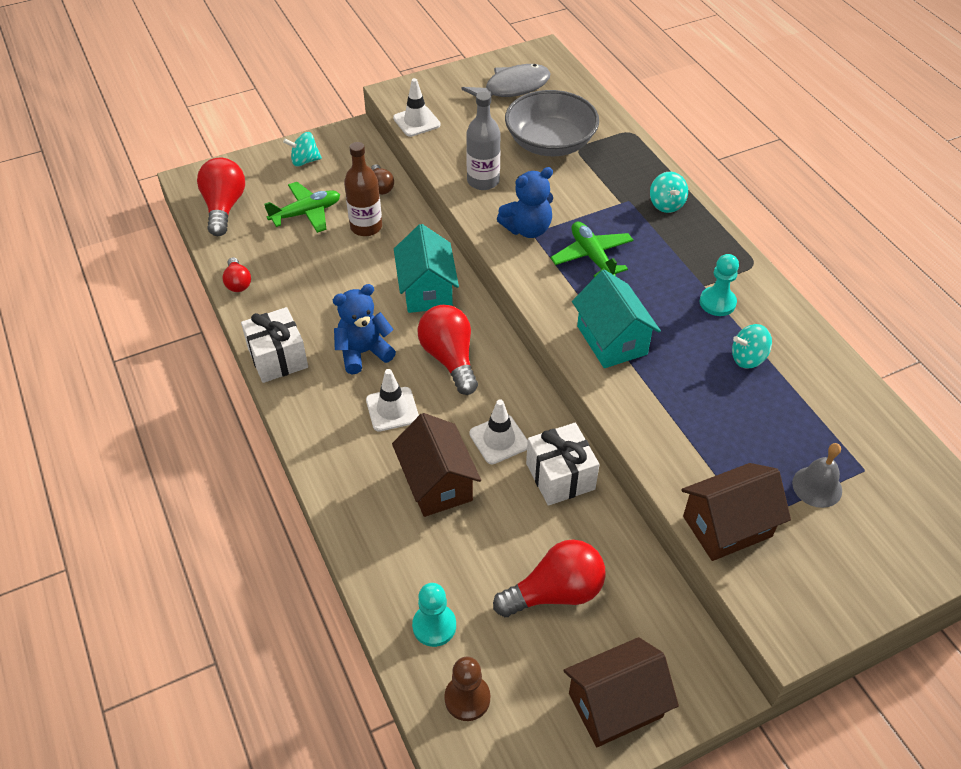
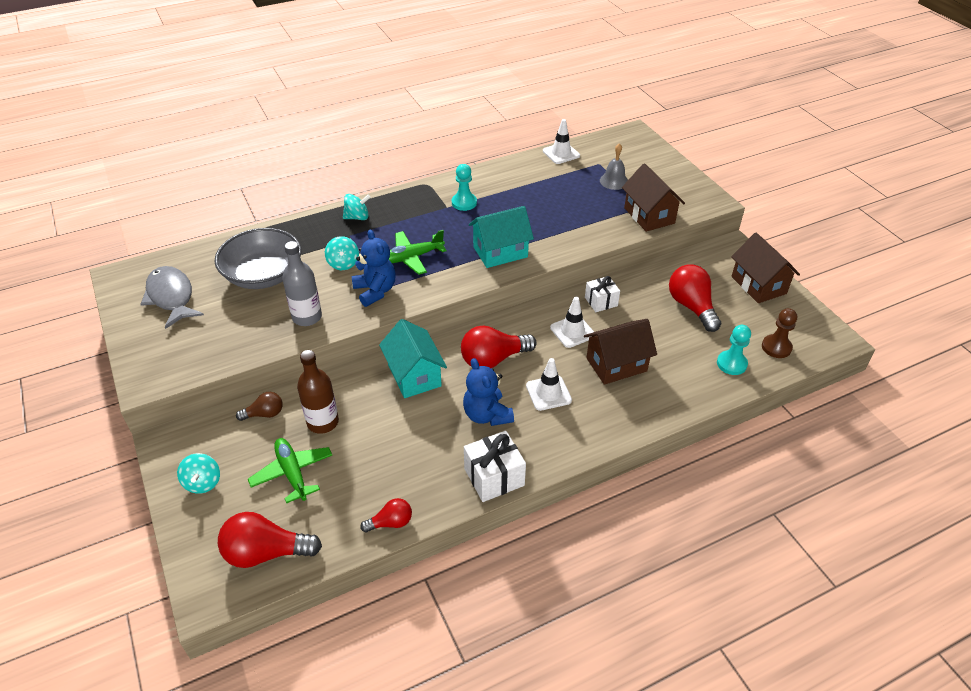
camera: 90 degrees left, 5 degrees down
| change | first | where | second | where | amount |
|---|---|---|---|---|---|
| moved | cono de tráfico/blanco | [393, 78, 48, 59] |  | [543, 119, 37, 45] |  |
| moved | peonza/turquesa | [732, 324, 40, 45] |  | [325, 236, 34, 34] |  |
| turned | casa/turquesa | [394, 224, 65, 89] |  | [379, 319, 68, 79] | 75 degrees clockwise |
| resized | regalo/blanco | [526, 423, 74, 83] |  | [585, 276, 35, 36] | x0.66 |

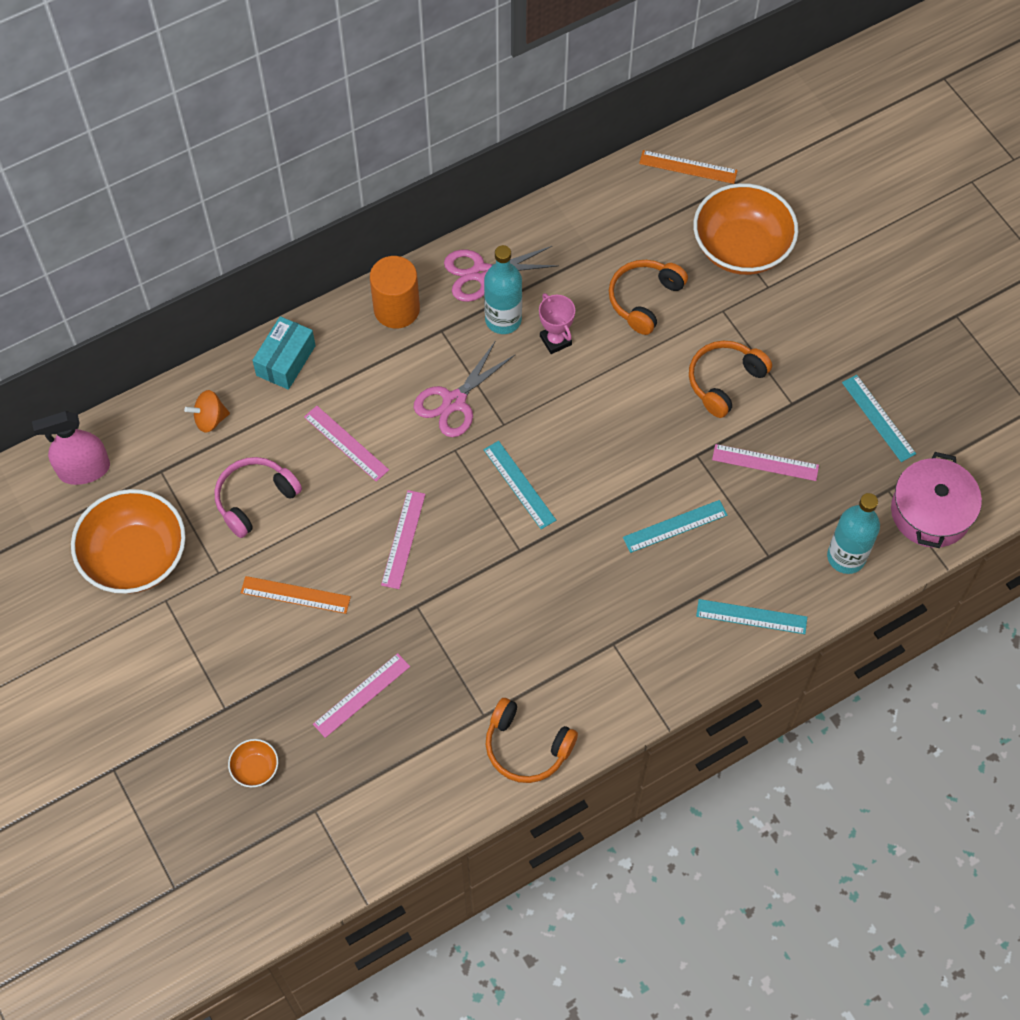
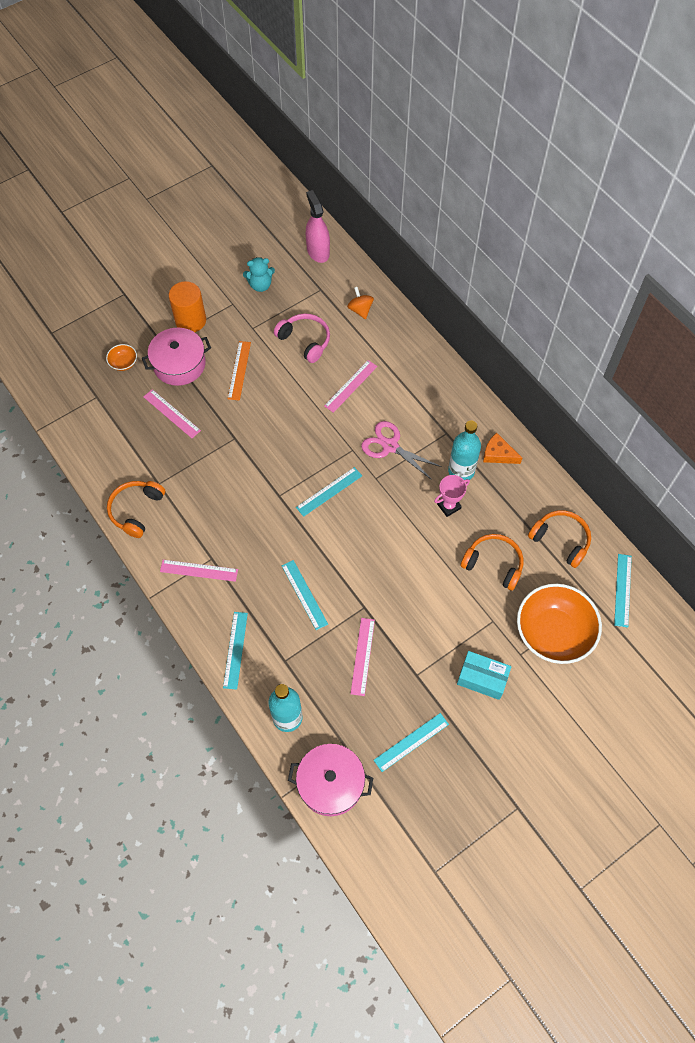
camera: 85 degrees right, 0 degrees up
| change | first | where | second | where | amount |
|---|---|---|---|---|---|
| added |  |  | olla/rosa | [142, 328, 69, 58] |  |
| moved | caja/turquesa | [252, 316, 64, 74] |  | [457, 651, 55, 49] |  |
| moved | cilindro/naranja | [370, 256, 50, 72] |  | [169, 281, 37, 51] |  |
| moved | regla/rosa | [381, 490, 45, 99] |  | [160, 560, 78, 22] |  |
| moved | auriculares/naranja | [689, 341, 83, 77] |  | [528, 510, 63, 58] |  |
| replaced | cuenco/naranja | [71, 489, 115, 105] | osito/turquesa | [243, 257, 32, 35] |  |
| replaced | tijeras/rosa | [444, 246, 115, 56] | queso/naranja | [483, 433, 39, 31] |  |
| recoloured | regla/naranja | [639, 150, 99, 34] | regla/turquesa | [614, 554, 18, 74] |  |

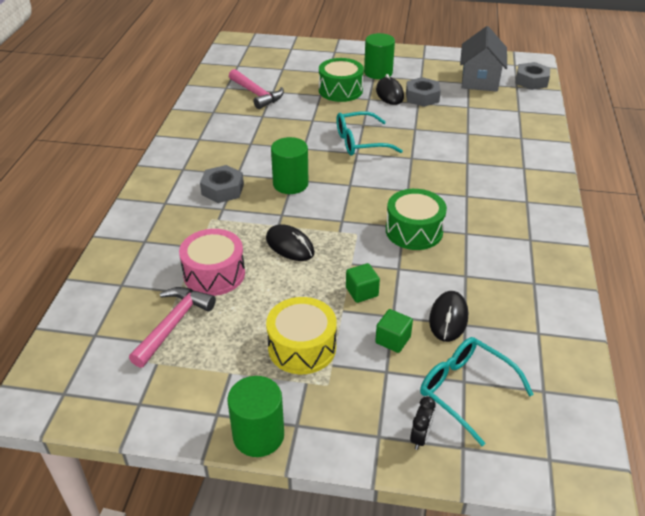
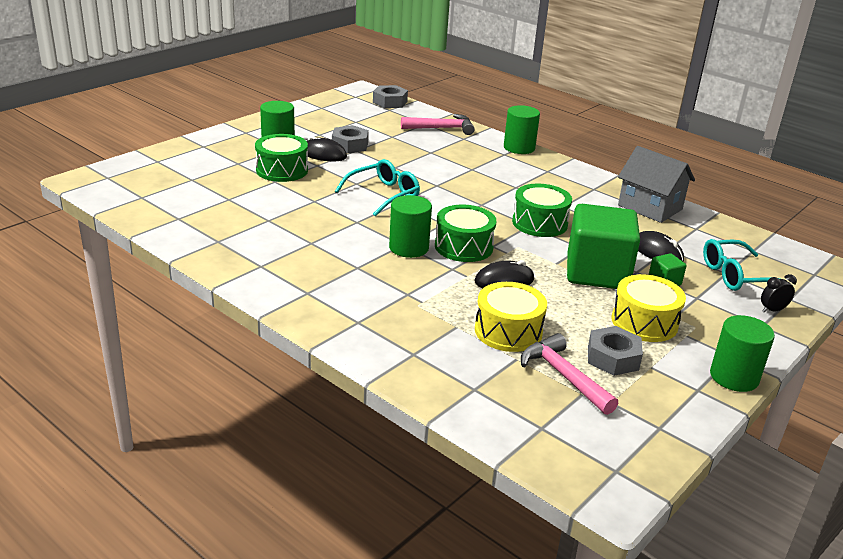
camera: 60 degrees left, 10 degrees down
| change | first | where | second | where | amount |
|---|---|---|---|---|---|
| added |  |  | tambor/verde | [435, 205, 62, 57] |  |
| added |  |  | cilindro/verde | [504, 105, 36, 49] |  |
| moved | tuerca/gris | [200, 165, 44, 38] |  | [588, 326, 55, 50] |  |
| moved | martillo/rosa | [229, 69, 55, 40] |  | [401, 114, 74, 21] |  |
| moved | casa/gris | [460, 26, 47, 66] |  | [618, 146, 77, 77] |  |
| recoloured | tambor/rosa | [179, 229, 66, 67] | tambor/amarillo | [475, 282, 72, 70] |  |
| turned | gafas/turquesa | [336, 111, 67, 45] |  | [335, 159, 85, 58] | 150 degrees counterclockwise |
| turned | despertador/negro | [410, 396, 26, 54] |  | [761, 274, 36, 39] | 75 degrees counterclockwise |
| resized | cubo/verde | [346, 263, 34, 40] |  | [567, 204, 73, 85] | x2.46 |

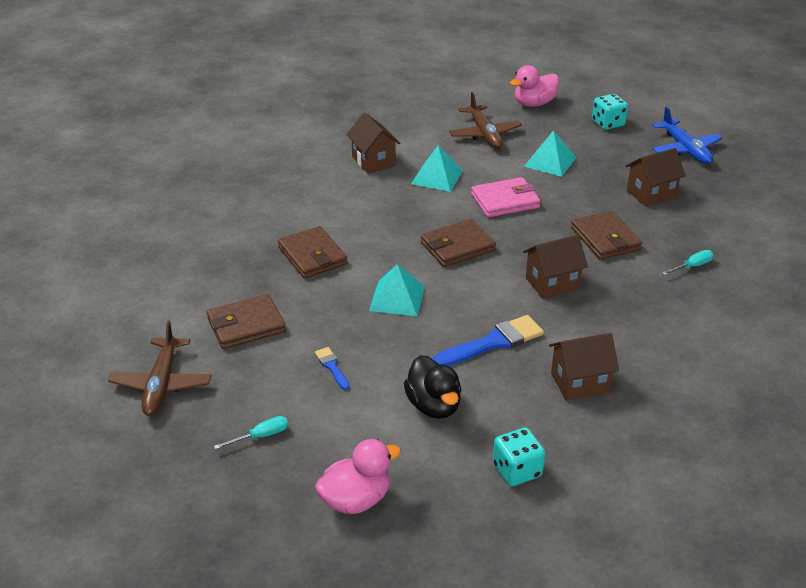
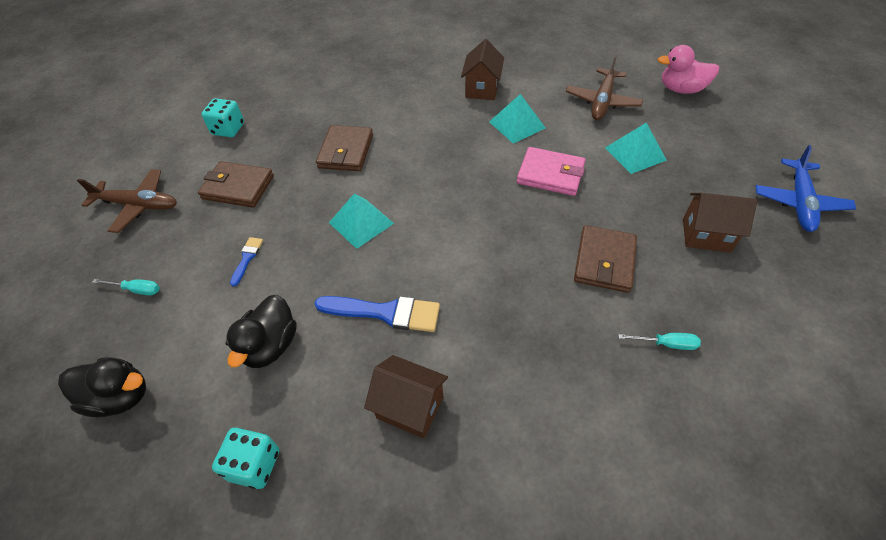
camera: 40 degrees right, 15 degrees up
| change | first | where | second | where | amount |
|---|---|---|---|---|---|
| removed | cartera/marrón | [421, 219, 75, 48] |  |  |  |
| removed | casa/marrón | [523, 235, 65, 64] |  |  |  |
| moved | dado/turquesa | [592, 94, 36, 36] |  | [201, 98, 43, 39] |  |
| recoloured | pato/rosa | [315, 439, 86, 75] | pato/negro | [58, 357, 88, 60] |  |
| turned | avión/marrón | [108, 321, 104, 95] |  | [77, 169, 100, 64] | 120 degrees counterclockwise |

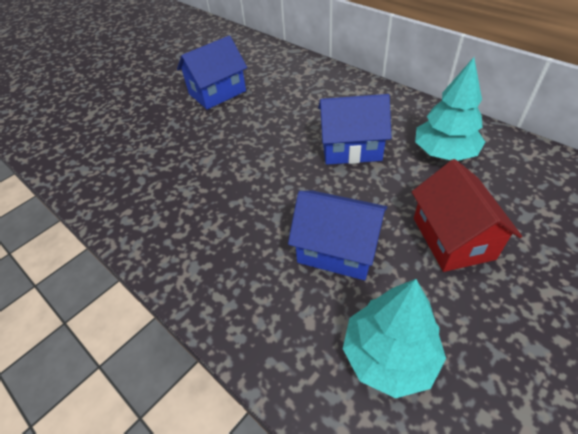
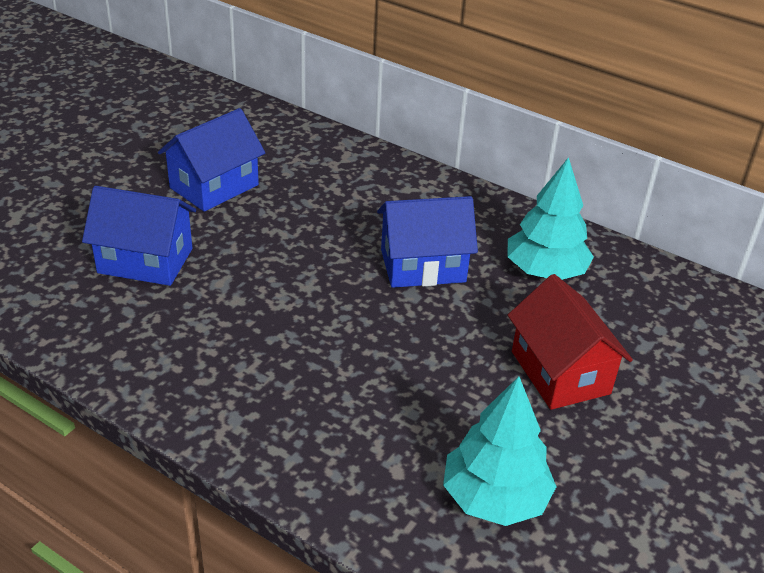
camera: 15 degrees left, 10 degrees down
| change | first | where | second | where | amount |
|---|---|---|---|---|---|
| moved | casa/azul | [288, 190, 99, 90] |  | [82, 186, 114, 100] |  |

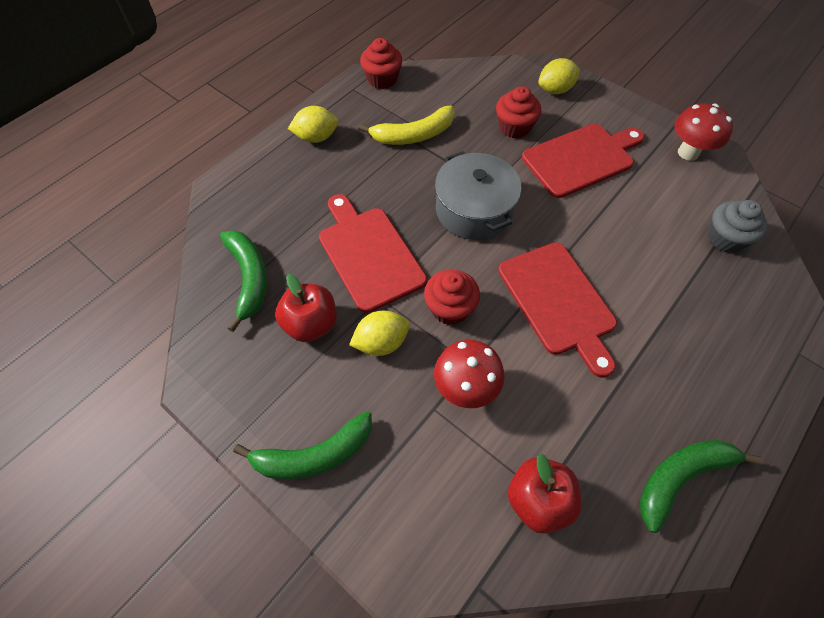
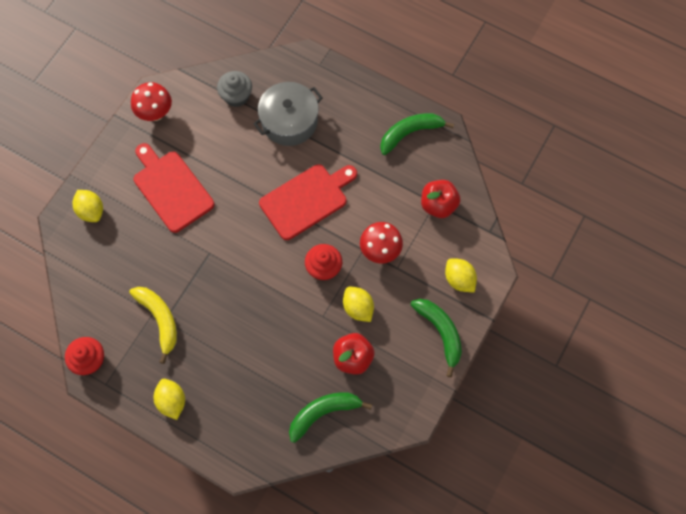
camera: 100 degrees left, 10 degrees up
| change | first | where | second | where | amount |
|---|---|---|---|---|---|
| removed | tabla de cortar/rojo | [319, 194, 108, 119] |  |  |  |
| removed | magdalena/rojo | [496, 86, 45, 52] |  |  |  |
| added |  |  | limón/amarillo | [445, 258, 32, 35] |  |
| moved | olla/gris | [435, 151, 86, 89] |  | [254, 82, 69, 64] |  |
| turned | plátano/verde | [639, 440, 124, 93] |  | [380, 113, 74, 42] | 105 degrees clockwise |

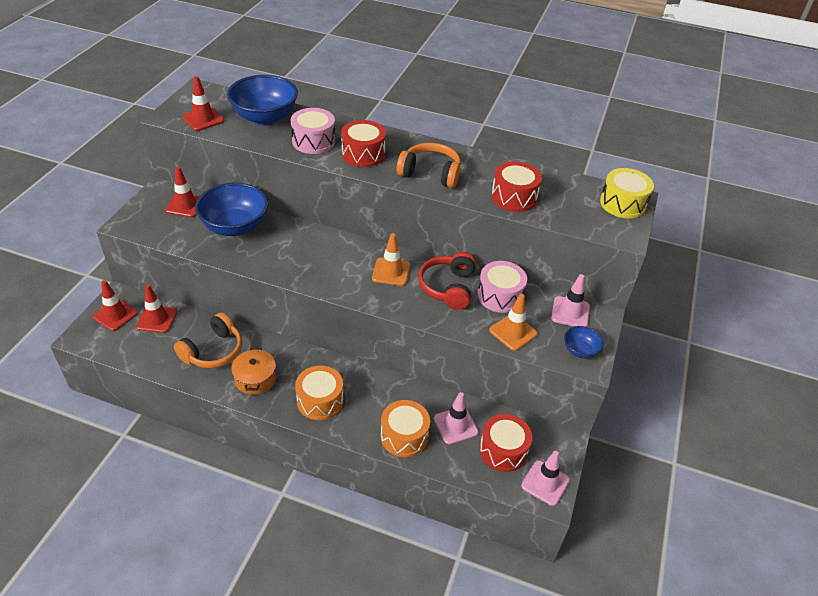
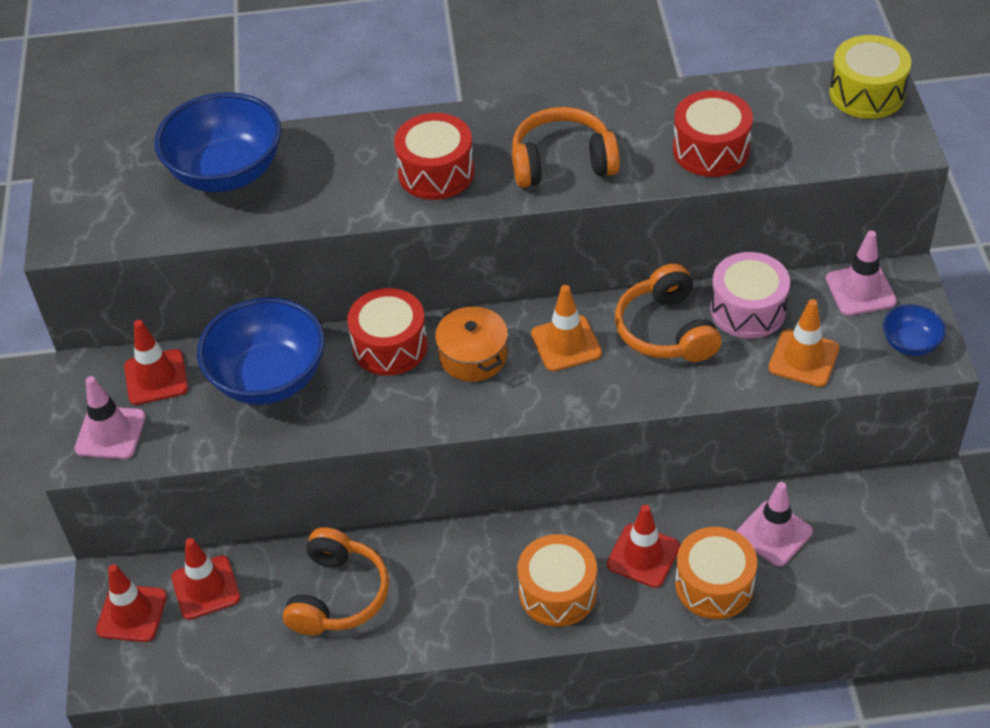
camera: 20 degrees left, 5 degrees up
| change | first | where | second | where | amount |
|---|---|---|---|---|---|
| removed | tambor/rosa | [291, 108, 44, 46] |  |  |  |
| moved | cono de tráfico/rojo | [182, 76, 42, 55] |  | [607, 505, 73, 83] |  |
| moved | olla/naranja | [231, 348, 45, 47] |  | [435, 306, 73, 76] |  |
| moved | tambor/rojo | [479, 414, 53, 58] |  | [347, 288, 81, 88] |  |
| moved | cono de tráfico/rosa | [521, 451, 49, 55] |  | [74, 376, 72, 83] |  |
| recoloured | auriculares/rojo | [418, 252, 58, 58] | auriculares/naranja | [615, 263, 107, 99] |  |

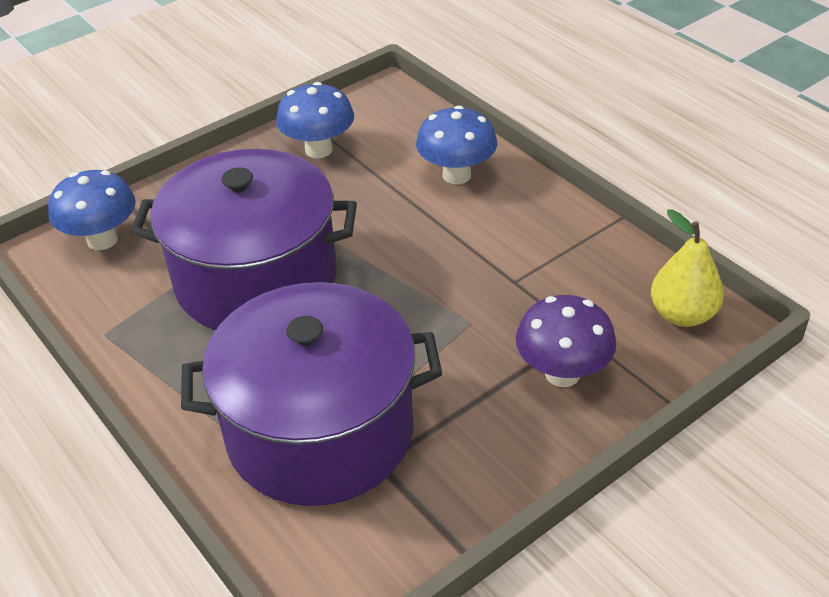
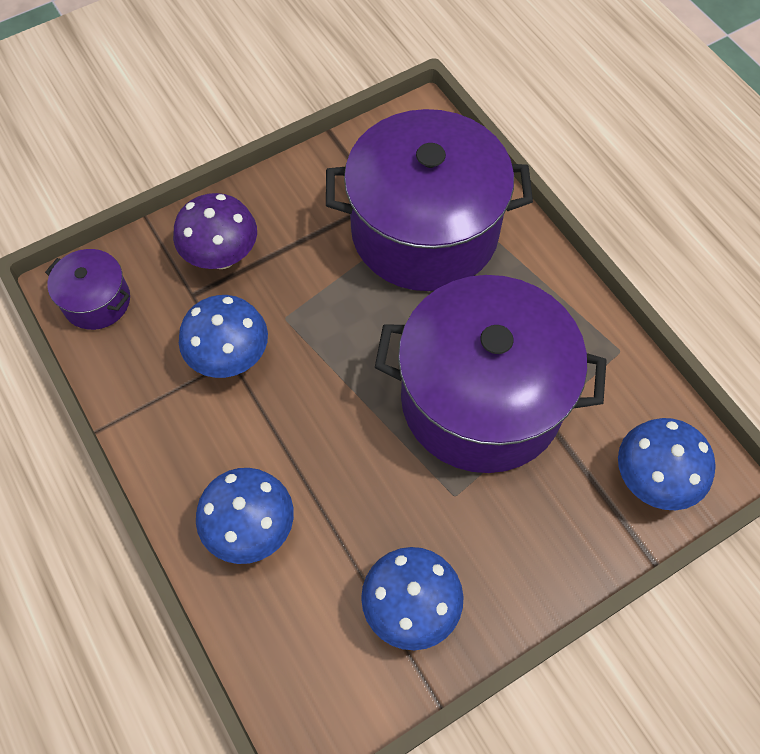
camera: 175 degrees left, 20 degrees up
| change | first | where | second | where | amount |
|---|---|---|---|---|---|
| added |  |  | seta/azul | [179, 295, 89, 83] |  |
| replaced | pera/amarillo | [651, 209, 73, 118] | olla/morado | [45, 249, 85, 81] |  |

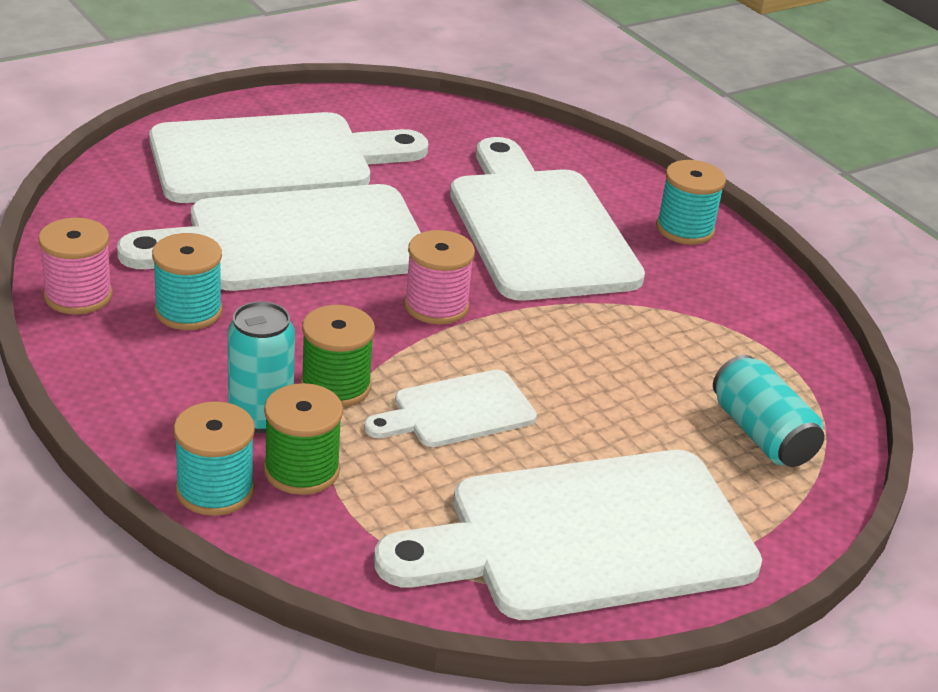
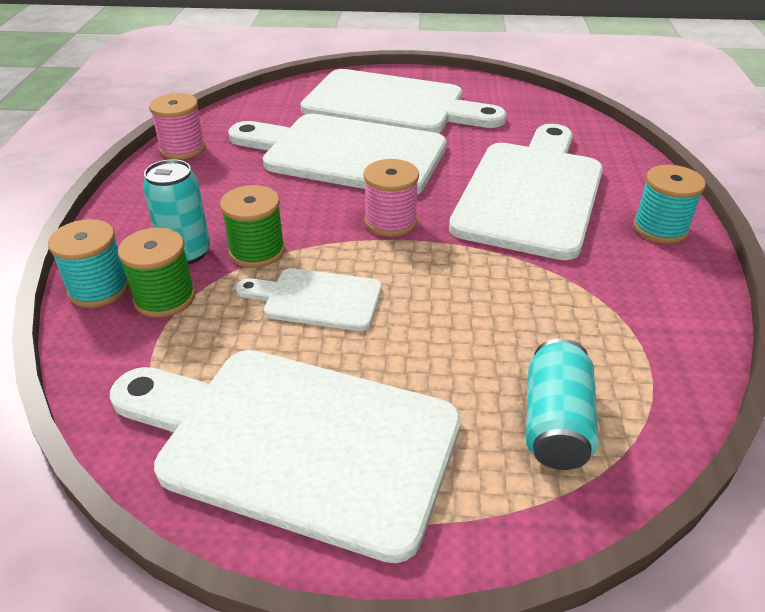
camera: 40 degrees right, 5 degrees up
| change | first | where | second | where | amount |
|---|---|---|---|---|---|
| removed | carrete/turquesa | [152, 233, 70, 97] |  |  |  |

